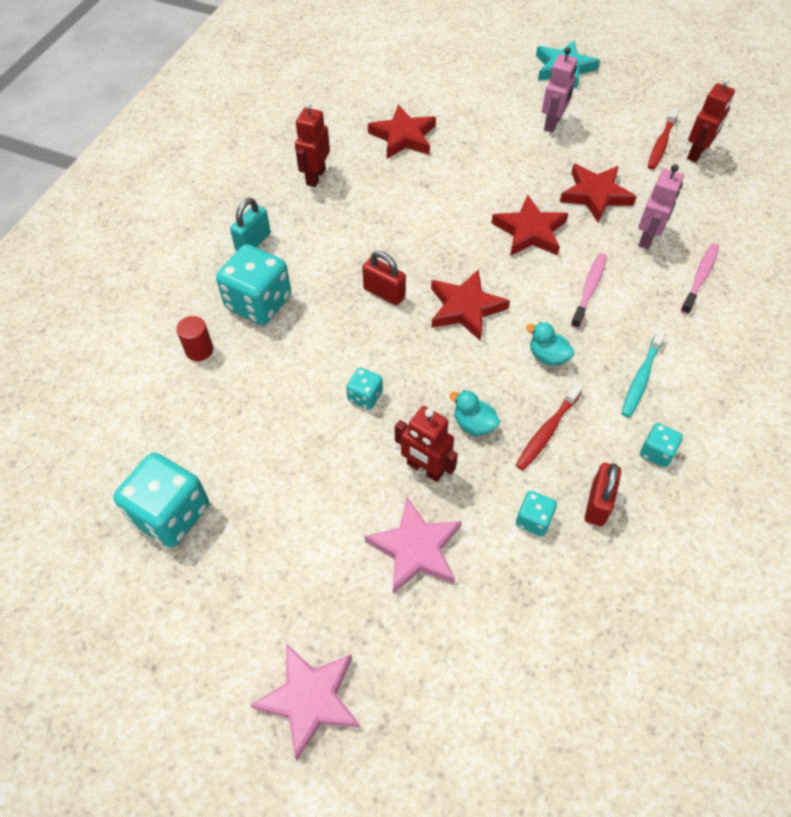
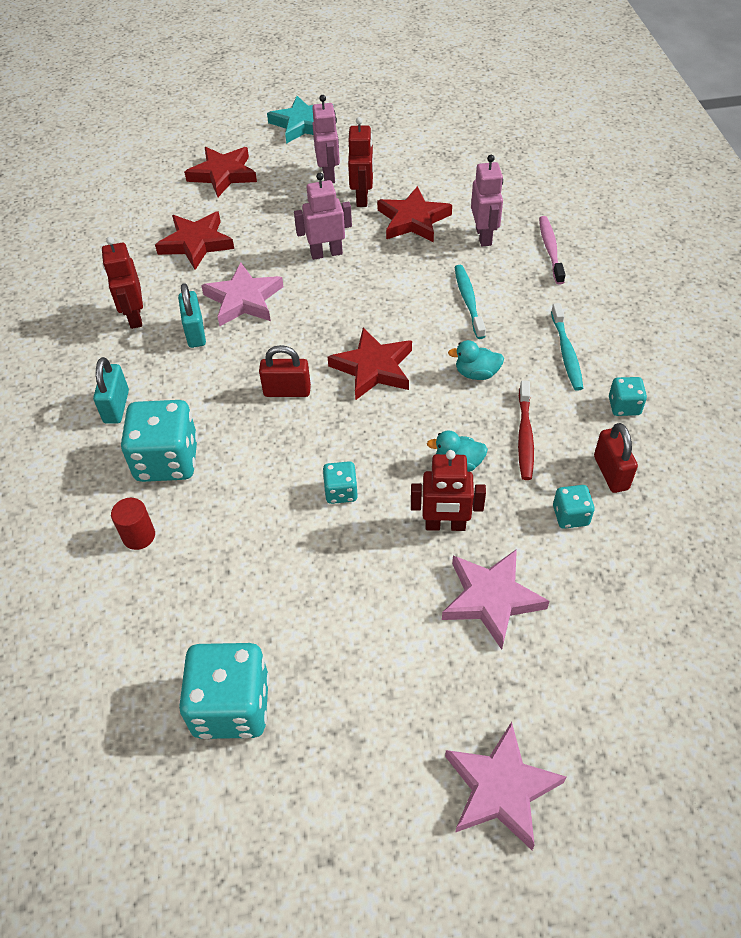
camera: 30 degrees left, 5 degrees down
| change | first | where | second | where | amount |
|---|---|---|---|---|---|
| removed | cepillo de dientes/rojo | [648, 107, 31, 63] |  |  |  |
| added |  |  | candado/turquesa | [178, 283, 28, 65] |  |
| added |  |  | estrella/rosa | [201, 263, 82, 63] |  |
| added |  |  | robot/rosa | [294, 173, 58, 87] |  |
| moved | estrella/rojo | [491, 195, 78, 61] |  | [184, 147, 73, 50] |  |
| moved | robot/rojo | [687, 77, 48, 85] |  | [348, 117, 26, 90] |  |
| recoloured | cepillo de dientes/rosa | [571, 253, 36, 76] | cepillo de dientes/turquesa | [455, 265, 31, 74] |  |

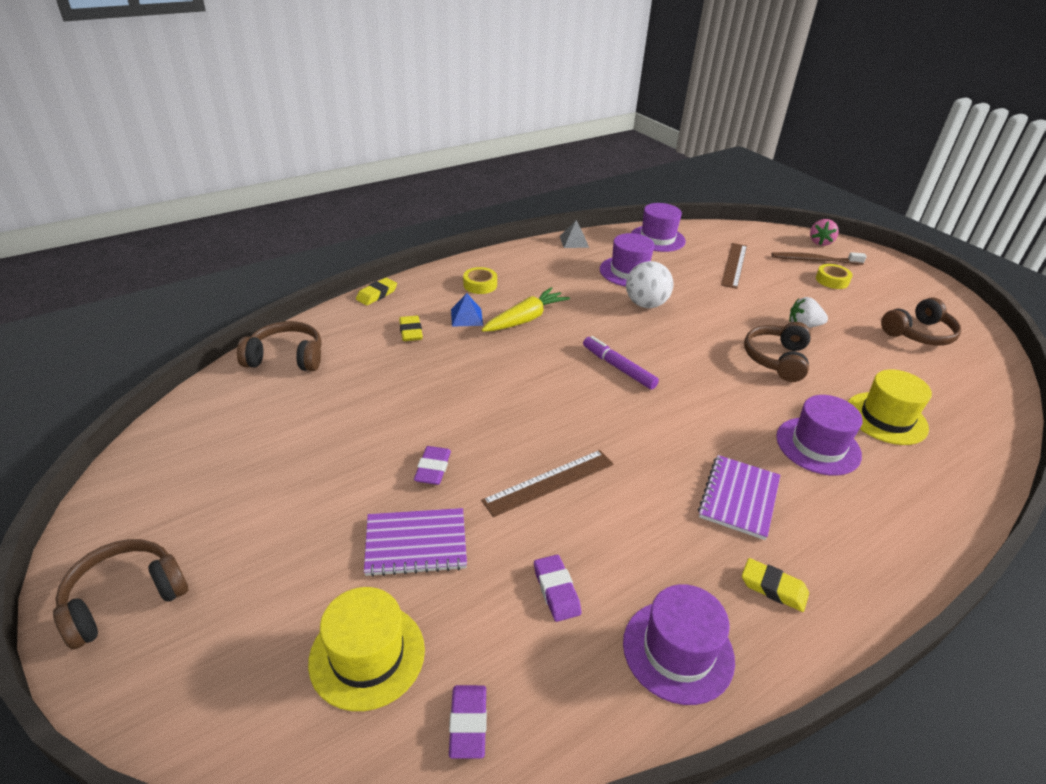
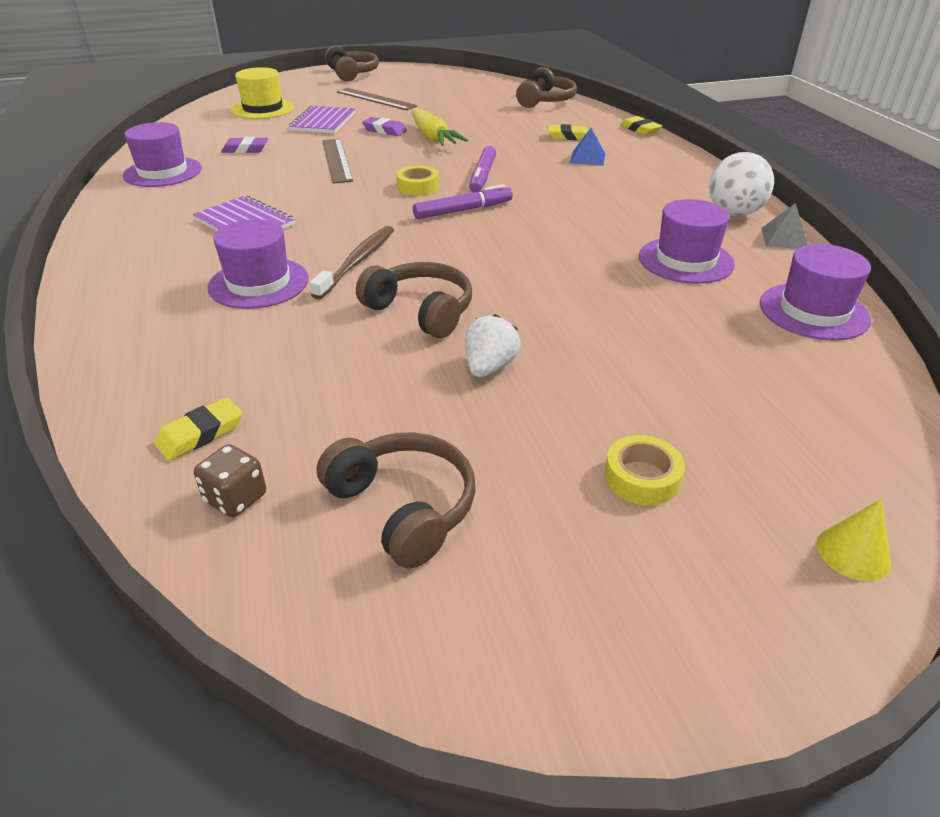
camera: 110 degrees right, 0 degrees up
| change | first | where | second | where | amount |
|---|---|---|---|---|---|
| removed | goma de borrar/morado | [449, 685, 38, 74] |  |  |  |
| removed | sombrero/amarillo | [848, 369, 84, 76] |  |  |  |
| added |  |  | dado/marrón | [194, 444, 72, 73] |  |
| added |  |  | rotulador/morado | [469, 146, 27, 47] |  |
| moved | cinta adhesiva/amarillo | [463, 267, 34, 27] |  | [396, 166, 43, 29] |  |
| moved | zanahoria/amarillo | [482, 287, 88, 45] |  | [412, 108, 56, 38] |  |
| moved | pelota/blanco | [626, 261, 48, 47] |  | [709, 152, 65, 64] |  |
| moved | regla/marrón | [721, 243, 26, 46] |  | [337, 88, 81, 22] |  |
| moved | goma de borrar/amarillo | [742, 558, 67, 54] |  | [154, 397, 88, 64] |  |
| moved | cepillo de dientes/marrón | [772, 252, 95, 13] |  | [310, 226, 84, 73] |  |
| replaced | fresa/rosa | [810, 219, 29, 27] | cono/amarillo | [817, 499, 74, 82] |  |
| turned | auriculares/marrón | [881, 297, 80, 49] |  | [317, 432, 159, 137] | 150 degrees clockwise |

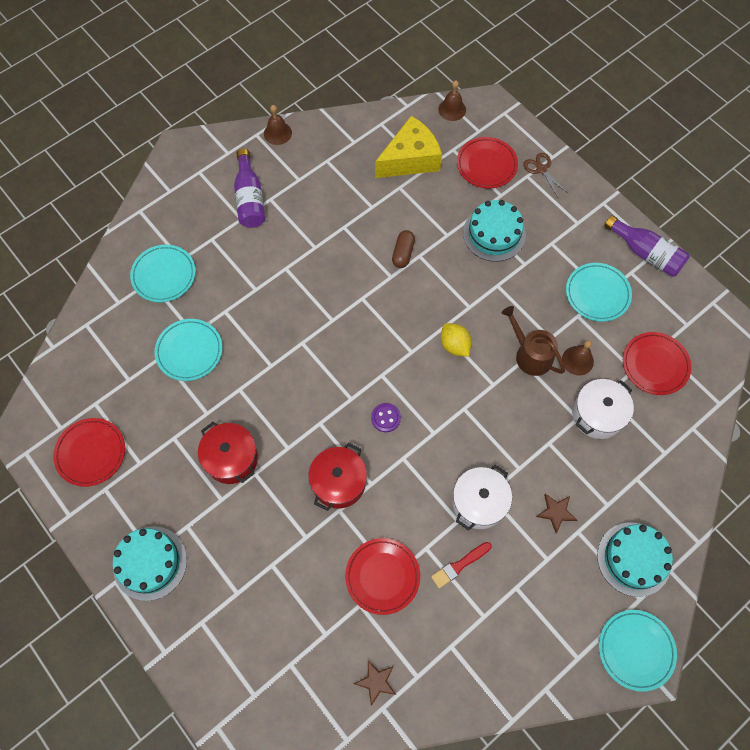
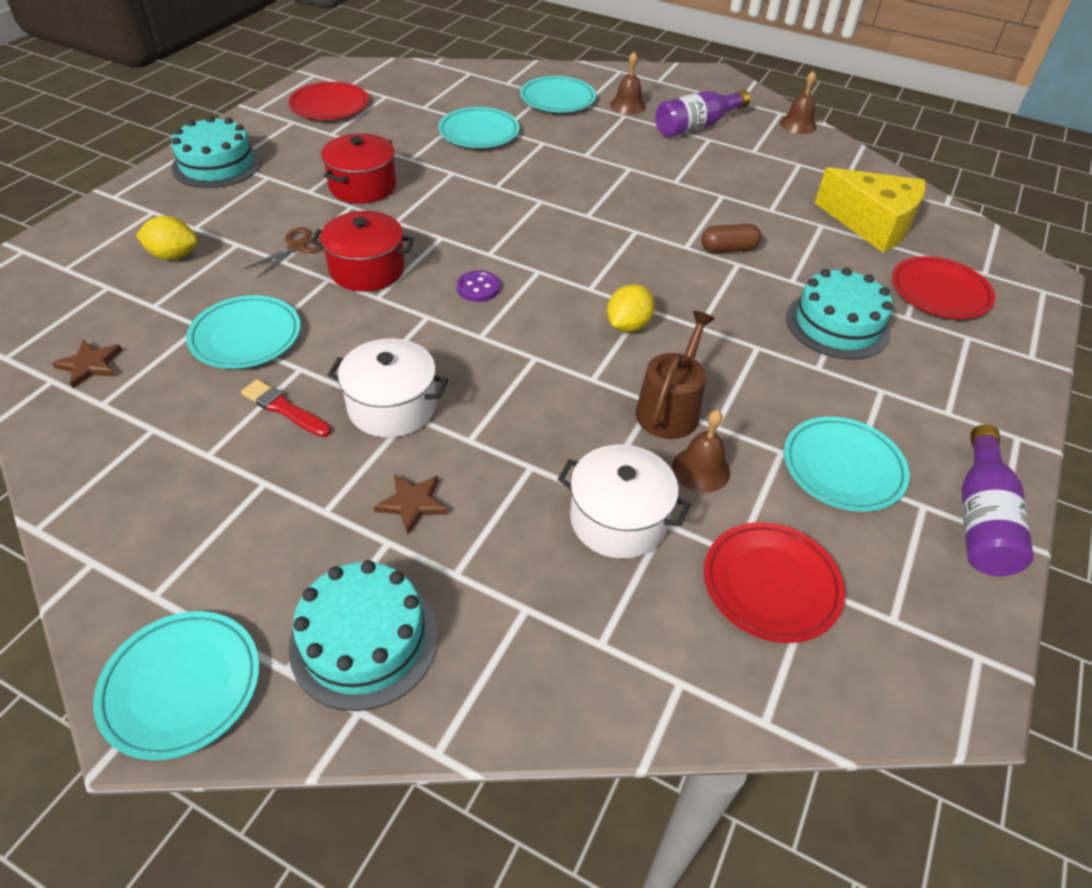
camera: 65 degrees right, 20 degrees down
| change | first | where | second | where | amount |
|---|---|---|---|---|---|
| added |  |  | limón/amarillo | [136, 216, 61, 44] |  |
| moved | campana/marrón | [438, 80, 28, 41] |  | [610, 52, 36, 63] |  |
| moved | tijeras/marrón | [523, 153, 45, 44] |  | [244, 227, 80, 51] |  |
| recoloured | plato/rojo | [345, 538, 75, 77] | plato/turquesa | [186, 295, 115, 74] |  |

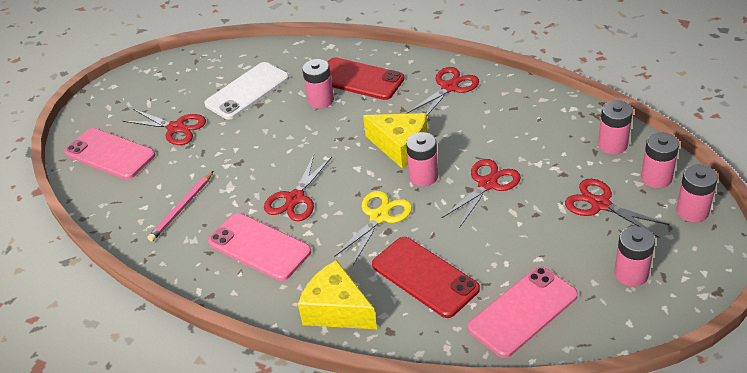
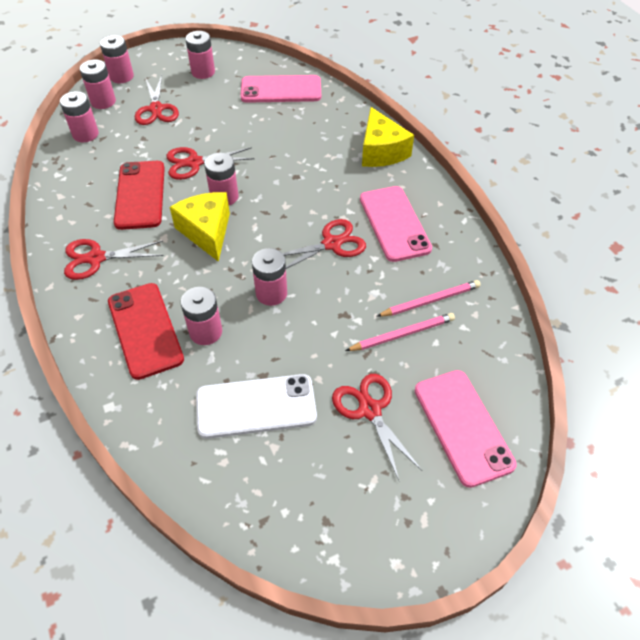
camera: 145 degrees left, 10 degrees up
| change | first | where | second | where | amount |
|---|---|---|---|---|---|
| removed | tijeras/amarillo | [334, 191, 78, 74] |  |  |  |
| added |  |  | pila/rosa | [252, 248, 35, 58] |  |
| added |  |  | lápiz/rosa | [345, 313, 110, 38] |  |
| moved | móvil/rojo | [372, 237, 108, 81] |  | [114, 161, 51, 69] |  |

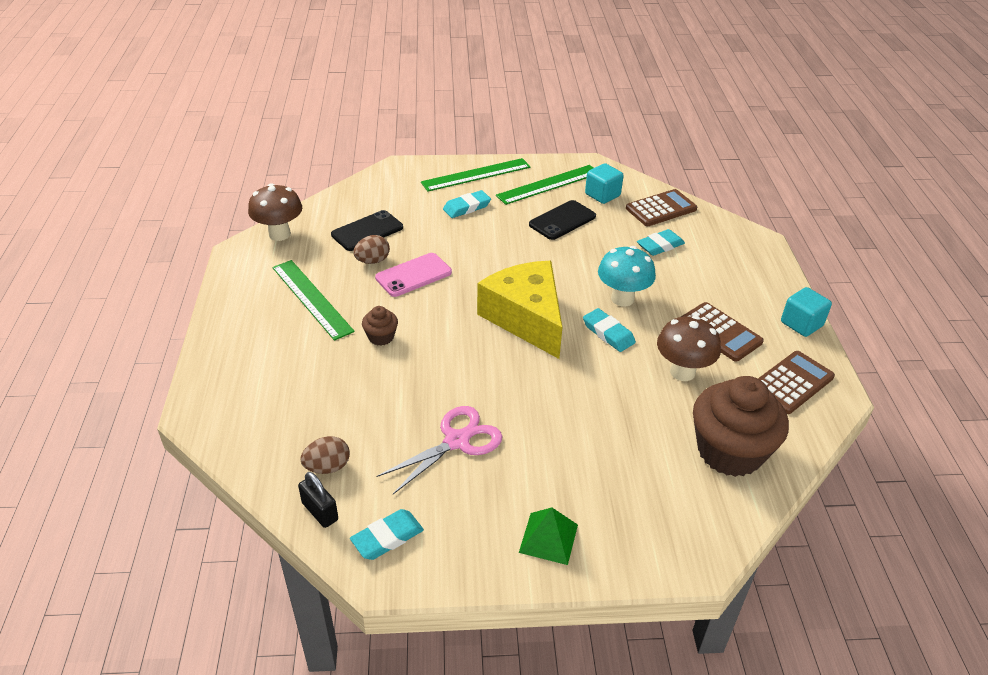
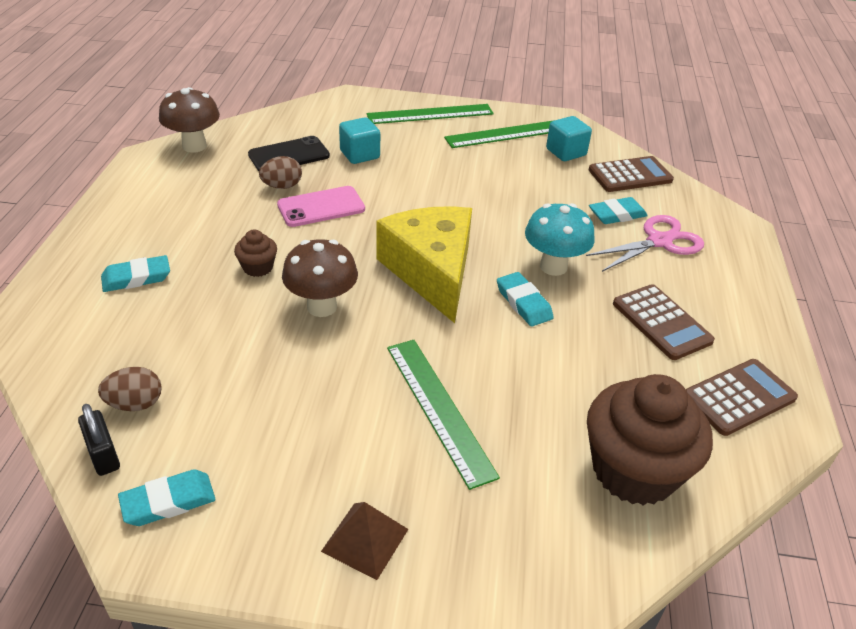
camera: 10 degrees right, 0 degrees up
| change | first | where | second | where | amount |
|---|---|---|---|---|---|
| removed | móvil/negro | [529, 200, 67, 40] |  |  |  |
| moved | regla/verde | [272, 260, 83, 81] |  | [387, 340, 113, 150] |  |
| moved | tijeras/rosa | [377, 406, 125, 88] |  | [586, 215, 118, 57] |  |
| moved | goma de borrar/turquesa | [443, 190, 48, 28] |  | [101, 255, 69, 37] |  |
| moved | seta/marrón | [657, 316, 64, 65] |  | [282, 239, 76, 78] |  |
| moved | cubo/turquesa | [781, 287, 51, 50] |  | [339, 117, 41, 47] |  |
| recoloured | pirámide/verde | [519, 508, 59, 57] | pirámide/marrón | [321, 502, 87, 78] |  |

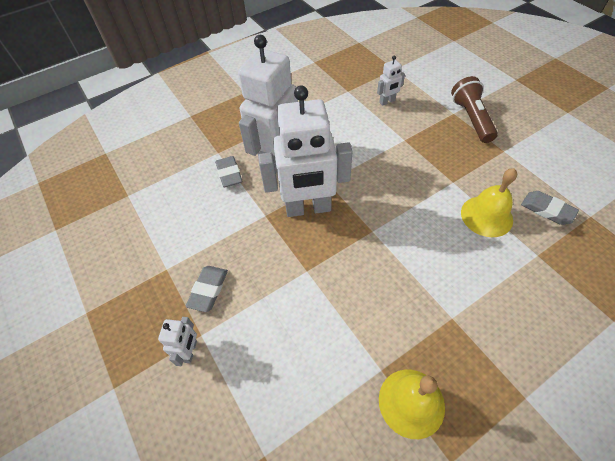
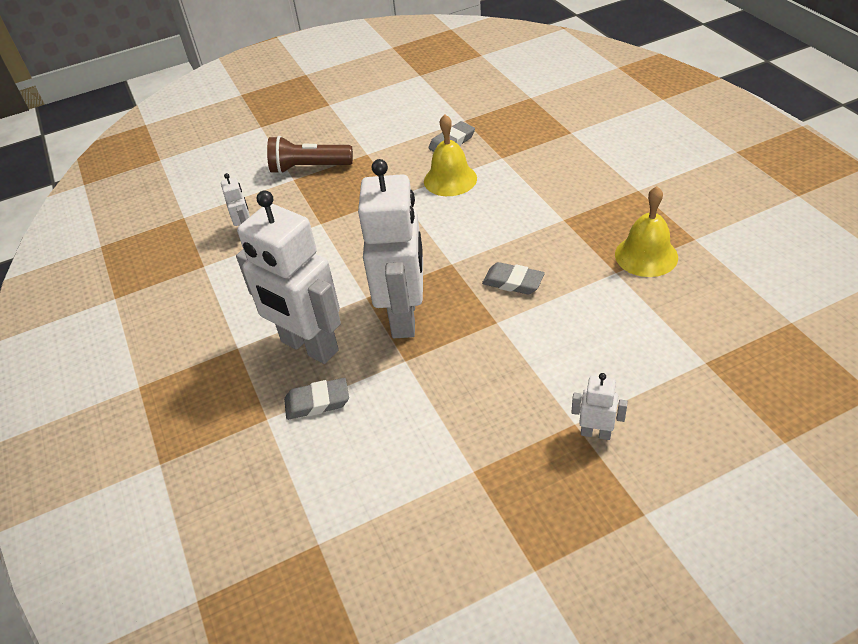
camera: 80 degrees left, 10 degrees down
| change | first | where | second | where | amount |
|---|---|---|---|---|---|
| moved | goma de borrar/gris | [186, 266, 42, 46] |  | [482, 262, 63, 32] |  |

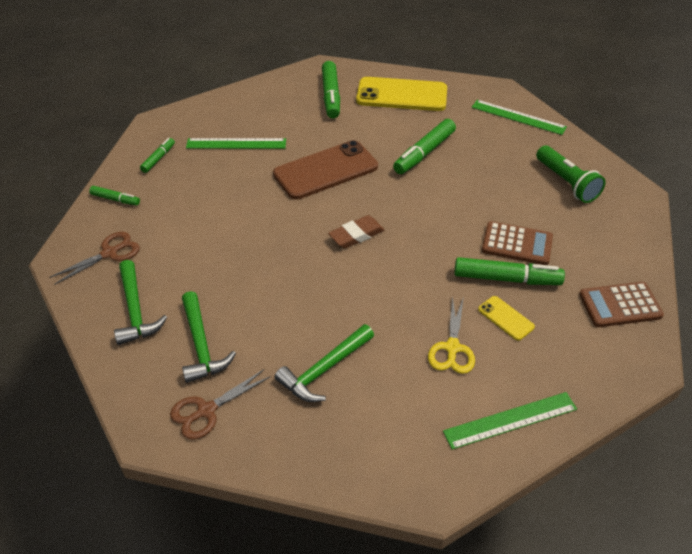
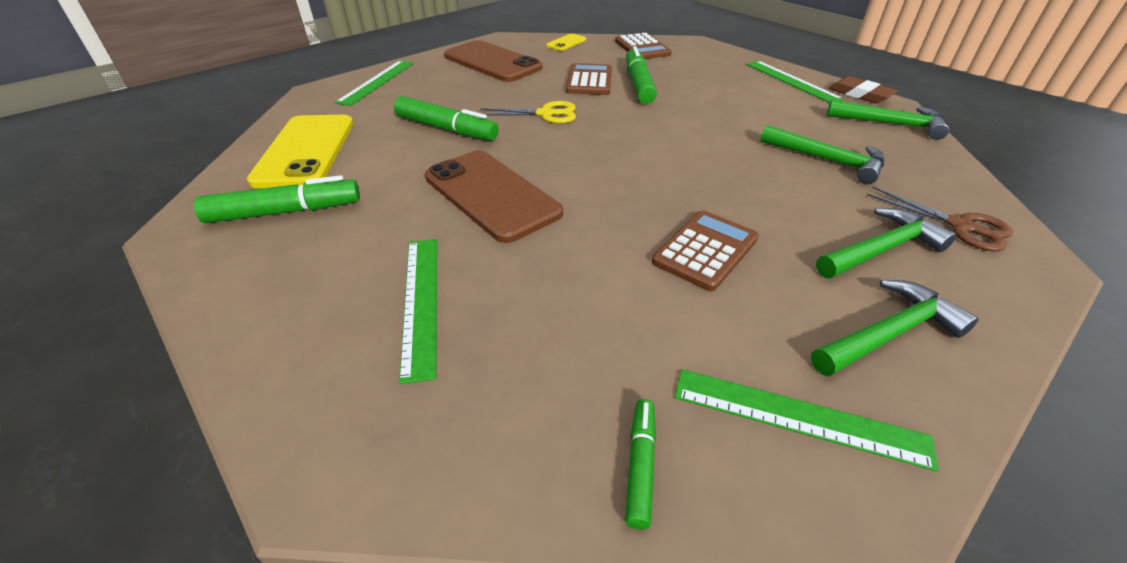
camera: 100 degrees left, 5 degrees down
| change | first | where | second | where | amount |
|---|---|---|---|---|---|
| removed | rotulador/verde | [140, 138, 35, 35] |  |  |  |
| added |  |  | calculadora/marrón | [652, 210, 107, 81] |  |
| added |  |  | martillo/verde | [827, 100, 122, 40] |  |
| moved | goma de borrar/marrón | [328, 215, 56, 33] |  | [829, 76, 68, 28] |  |
| moved | tijeras/amarillo | [428, 295, 47, 79] |  | [481, 101, 95, 22] |  |
| moved | móvil/amarillo | [478, 296, 57, 45] |  | [546, 33, 40, 18] |  |
| replaced | tijeras/marrón | [49, 232, 91, 53] | regla/verde | [675, 369, 264, 102] |  |
| replaced | lámpara de mano/verde | [536, 145, 70, 58] | móvil/marrón | [444, 40, 99, 42] |  |

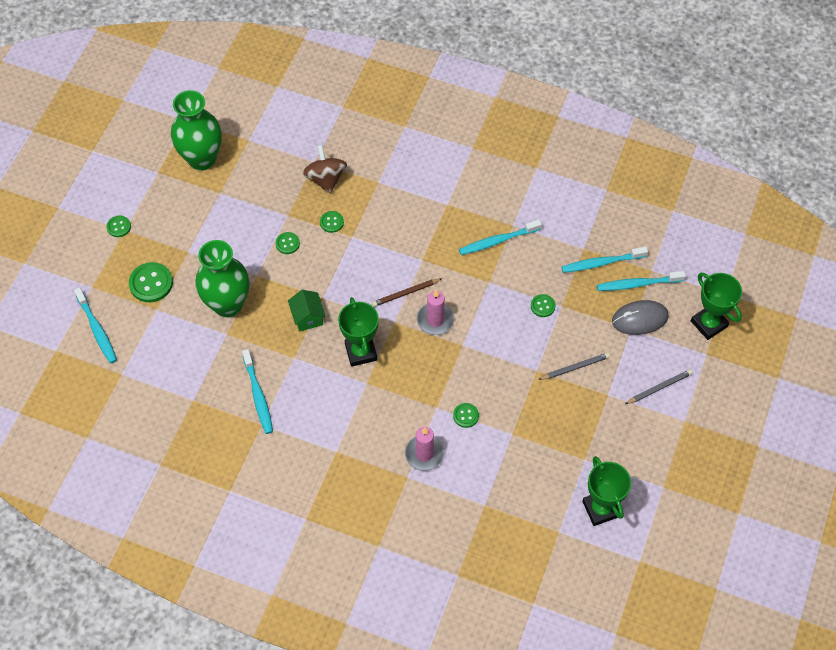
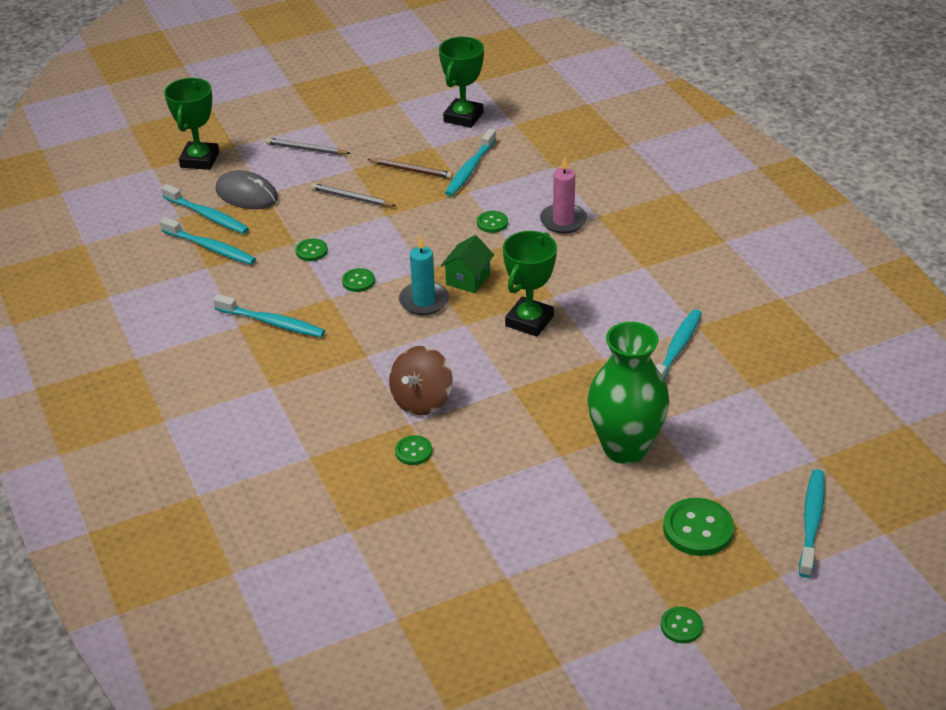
camera: 135 degrees left, 20 degrees down
| change | first | where | second | where | amount |
|---|---|---|---|---|---|
| removed | florero/verde | [171, 90, 51, 80] |  |  |  |
| added |  |  | cepillo de dientes/turquesa | [445, 129, 51, 67] |  |
| moved | botón/verde | [276, 232, 24, 22] |  | [342, 268, 33, 24] |  |
| moved | casa/verde | [288, 290, 38, 42] |  | [441, 235, 53, 58] |  |
| moved | peonza/marrón | [303, 145, 44, 48] |  | [389, 346, 63, 69] |  |
| moved | lápiz/marrón | [372, 278, 70, 29] |  | [367, 158, 86, 21] |  |
| recoloured | vela/rosa | [417, 290, 37, 45] | vela/turquesa | [399, 235, 50, 80] |  |

